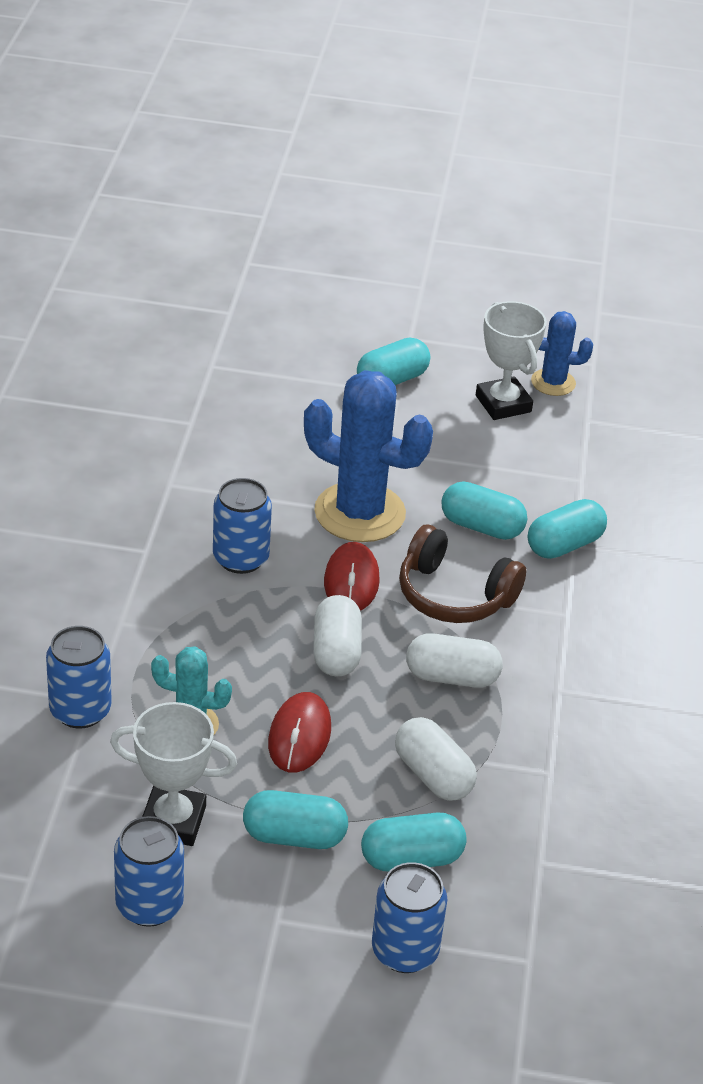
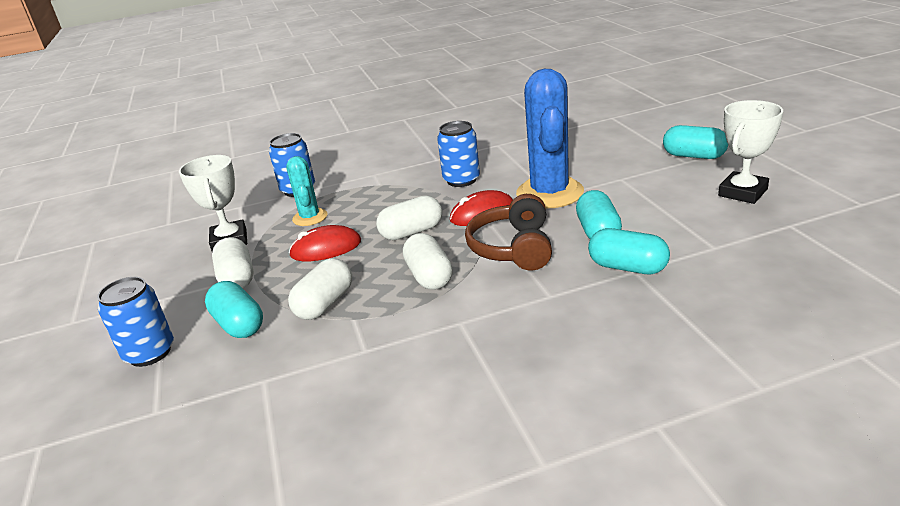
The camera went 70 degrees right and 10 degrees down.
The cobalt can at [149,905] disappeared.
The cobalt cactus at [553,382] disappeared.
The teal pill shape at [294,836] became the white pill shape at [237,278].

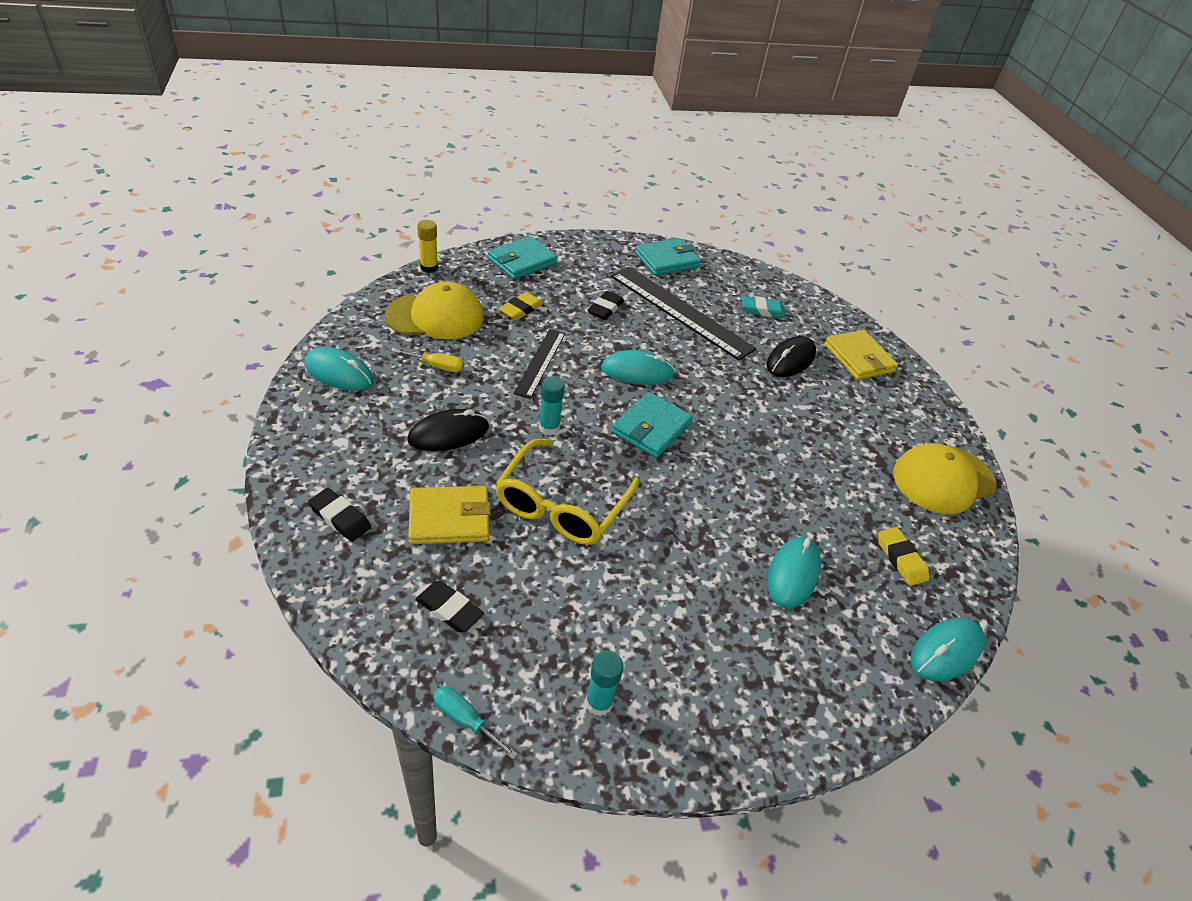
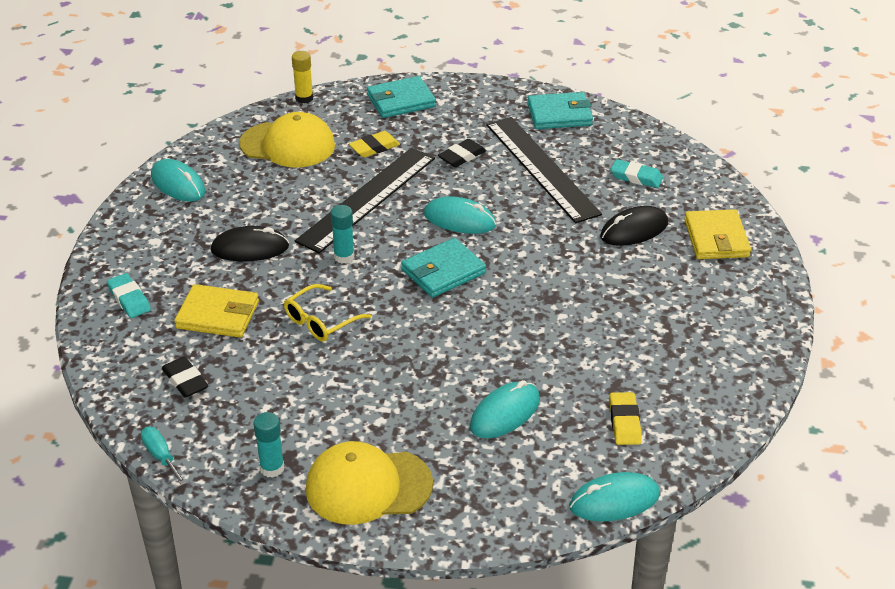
The camera went 25 degrees right and 5 degrees down.
The bright yellow flat screwdriver at [437,366] disappeared.
The bright yellow peaked cap moved from [943,479] to [368,486].
The ebony gum eraser at [340,518] became the teal gum eraser at [129,299].
The bright yellow eyeglasses at [562,505] changed to 0.61 times the size.
The ebony ruler at [540,362] changed to 1.75 times the size.

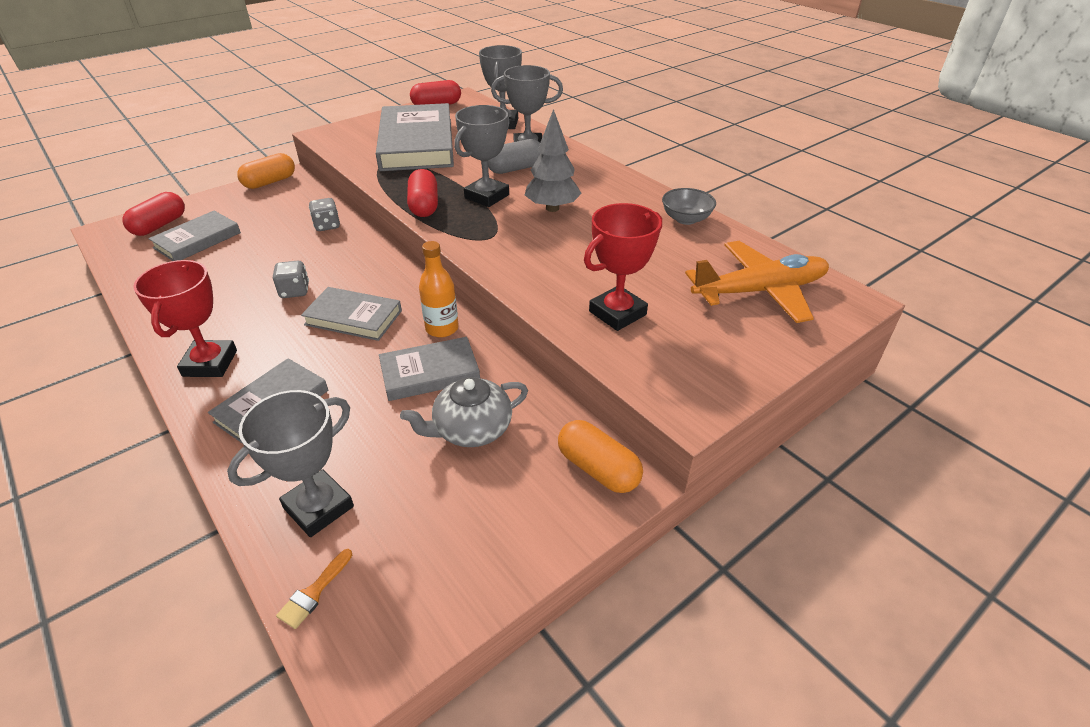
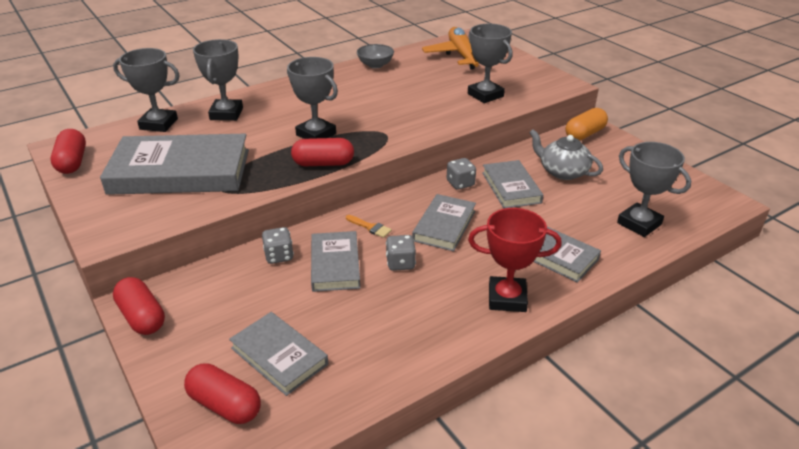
The camera went 85 degrees left and 5 degrees down.
The grey pill shape at [515,169] disappeared.
The grey fir tree at [552,208] disappeared.
The grey hardback at [335,264] appeared.
The bright orange paint brush moved from [314,592] to [370,227].
The bright orange bottle at [442,328] was replaced by the grey game die at [460,183].
The bright orange pill shape at [270,182] became the red pill shape at [142,317].
The red trophy at [617,313] became the grey trophy at [485,95].
The grey teapot at [471,429] turned 150 degrees clockwise.

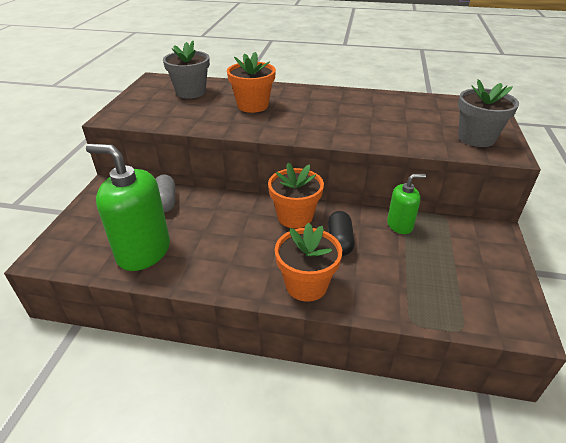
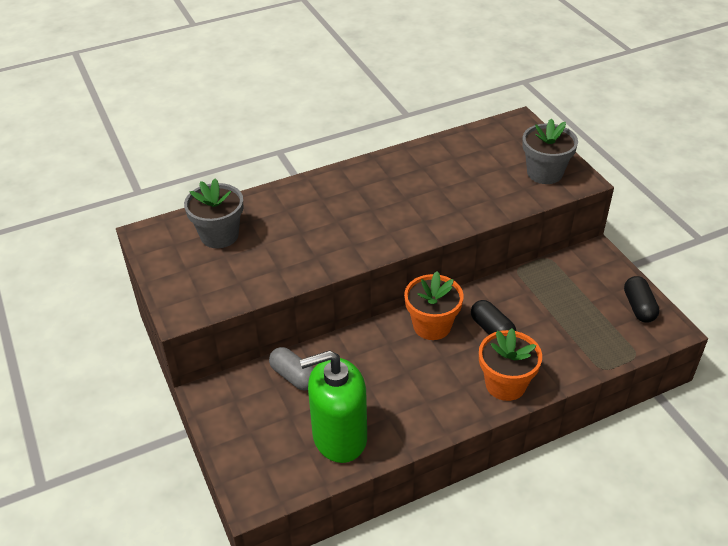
The camera went 35 degrees left and 5 degrees up.
The bright orange potted plant at [252,105] disappeared.
The leaf-green soap dispenser at [400,225] disappeared.
The ebony pill shape at [639,307] appeared.

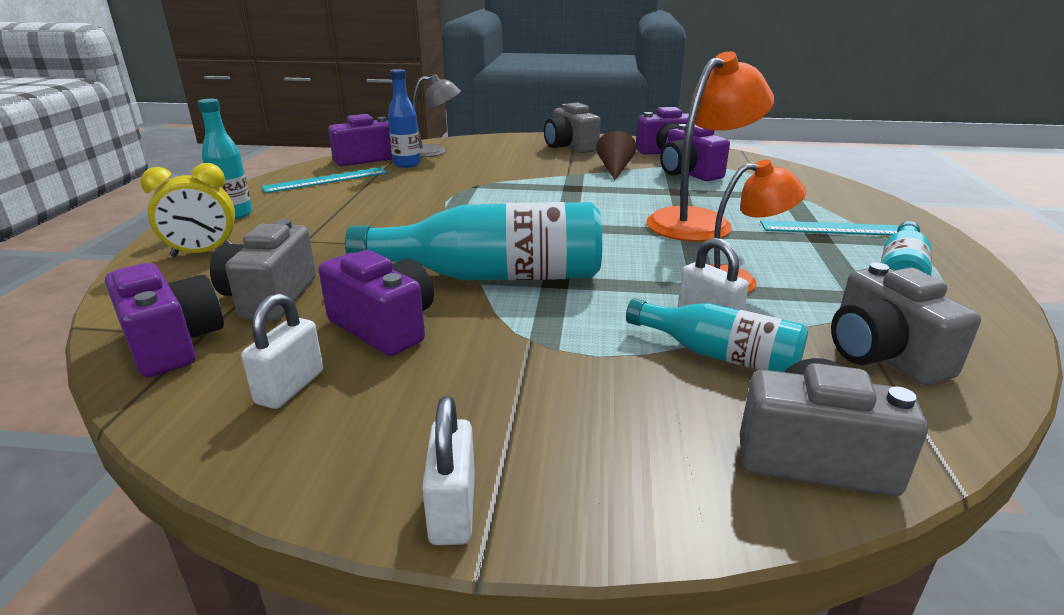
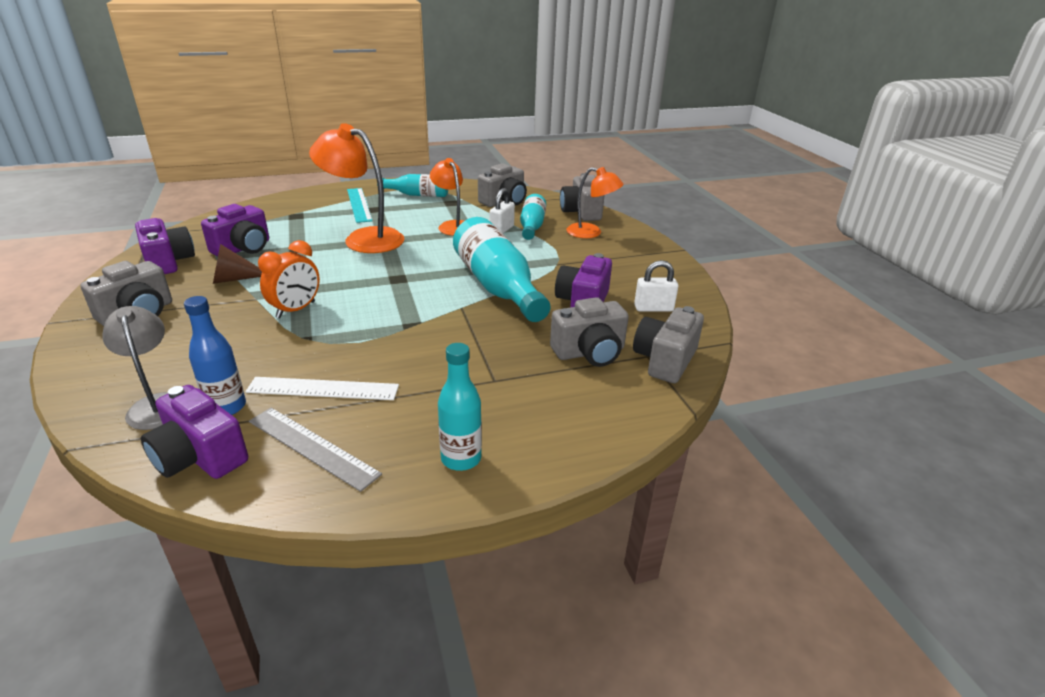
The camera went 115 degrees left and 5 degrees up.
The bright yellow clock at [203,253] disappeared.
The white padlock at [452,509] disappeared.
The white ruler at [323,389] appeared.
The bright orange clock at [296,310] appeared.
The bright orange lamp at [591,233] appeared.
The purple photo camera at [173,343] became the grey photo camera at [665,360].
The teal ruler at [326,180] became the grey ruler at [312,447].

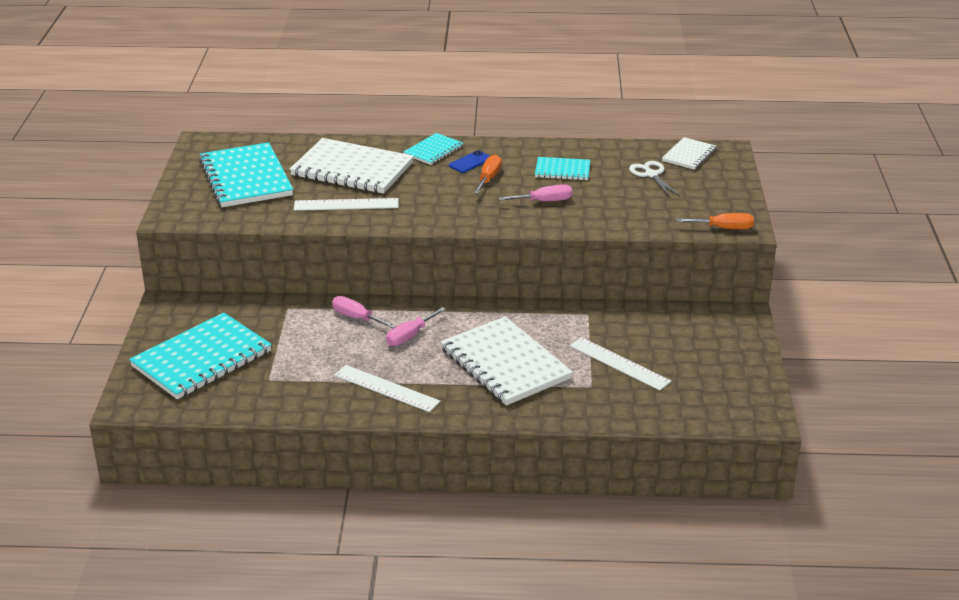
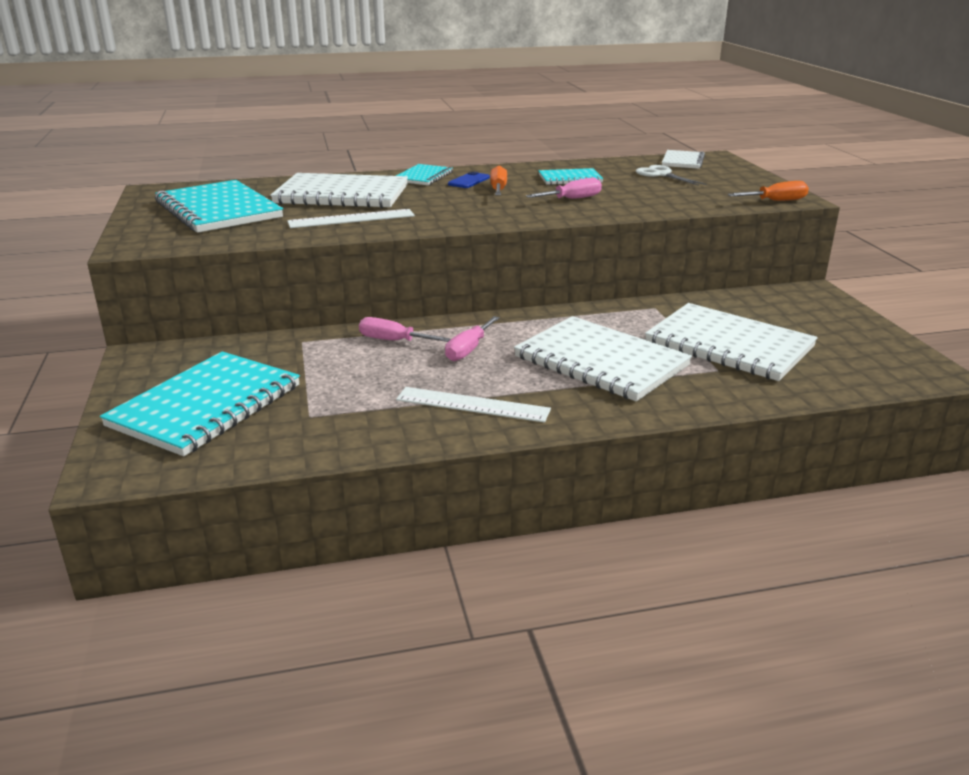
The camera went 15 degrees left and 5 degrees down.
The white ruler at [619,363] was replaced by the white notebook at [729,345].

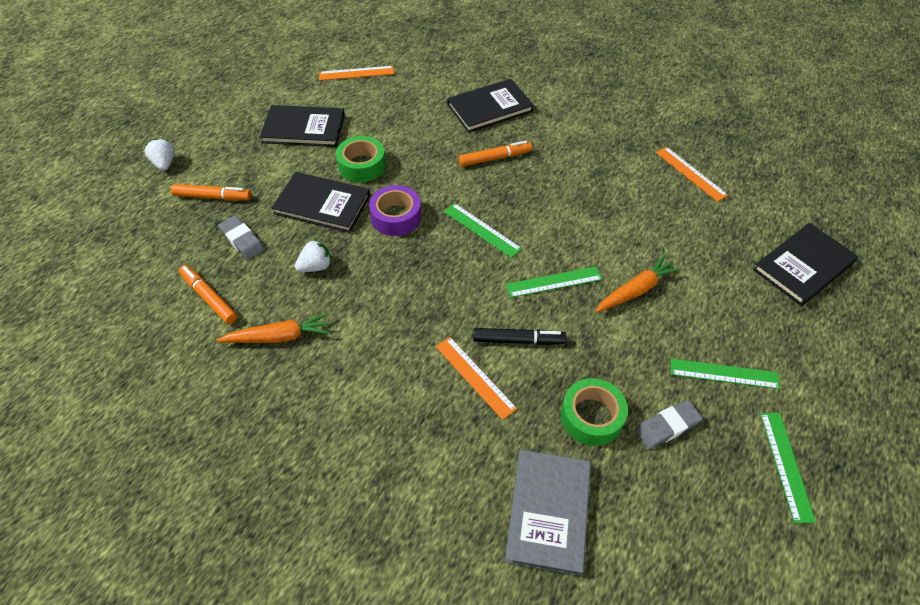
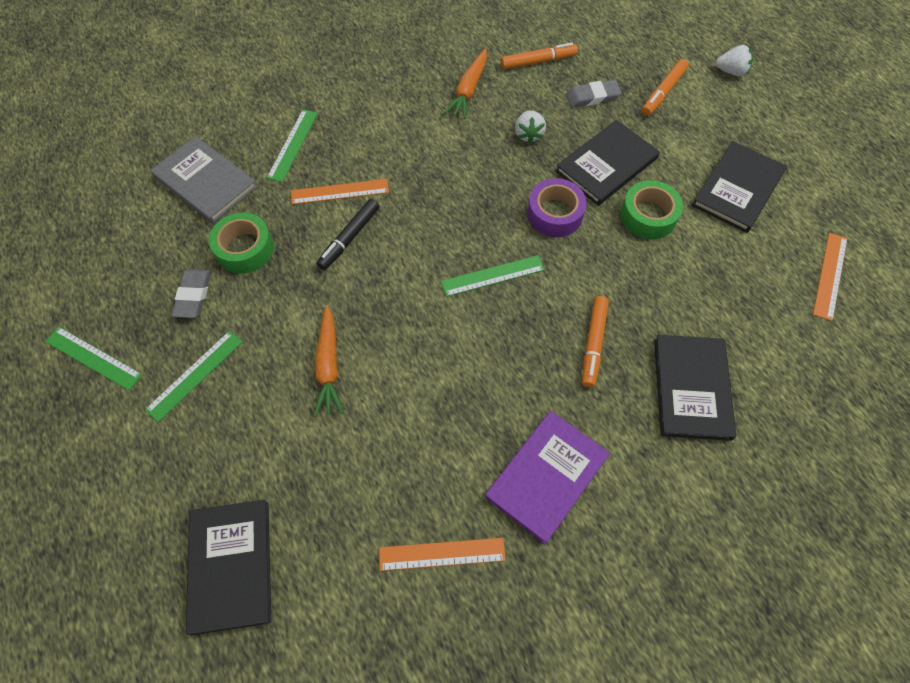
The camera went 120 degrees right and 10 degrees up.
The purple hardback at [547,476] appeared.
The leaf-green ruler moved from [554,282] to [293,145].

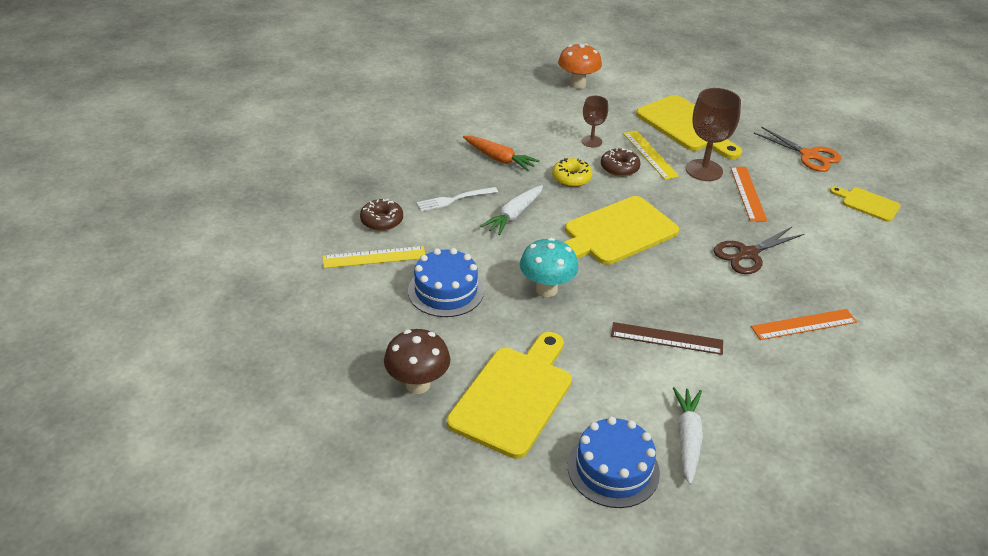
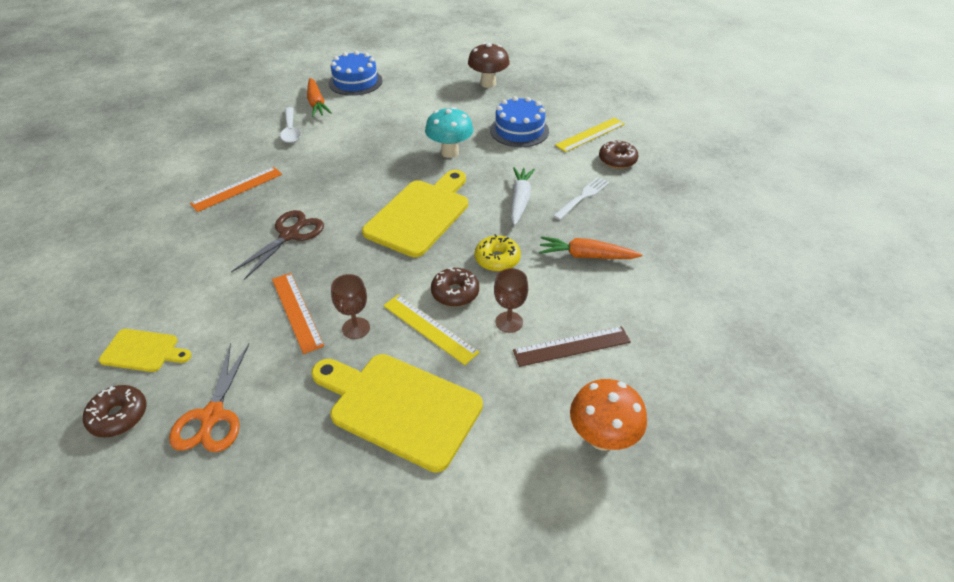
The camera went 155 degrees right and 5 degrees up.
The bright yellow bread board at [514,396] disappeared.
The brown doughnut at [119,416] appeared.
The white teaspoon at [291,130] appeared.
The brown ruler moved from [666,338] to [571,346].
The white toy carrot at [687,438] became the bright orange toy carrot at [316,103].
The bright orange scissors at [809,155] turned 105 degrees counterclockwise.
The brown chalice at [704,170] changed to 0.58 times the size.

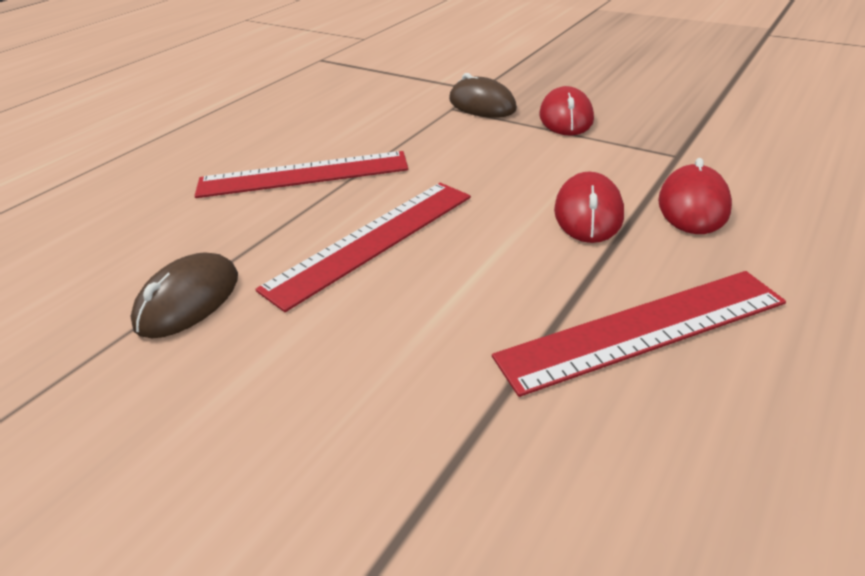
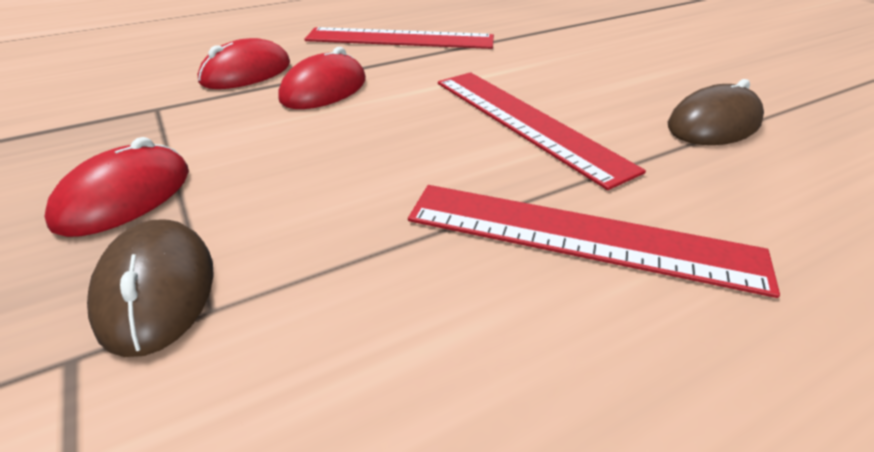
The camera went 155 degrees left and 0 degrees up.
The red ruler at [372,240] turned 75 degrees clockwise.

